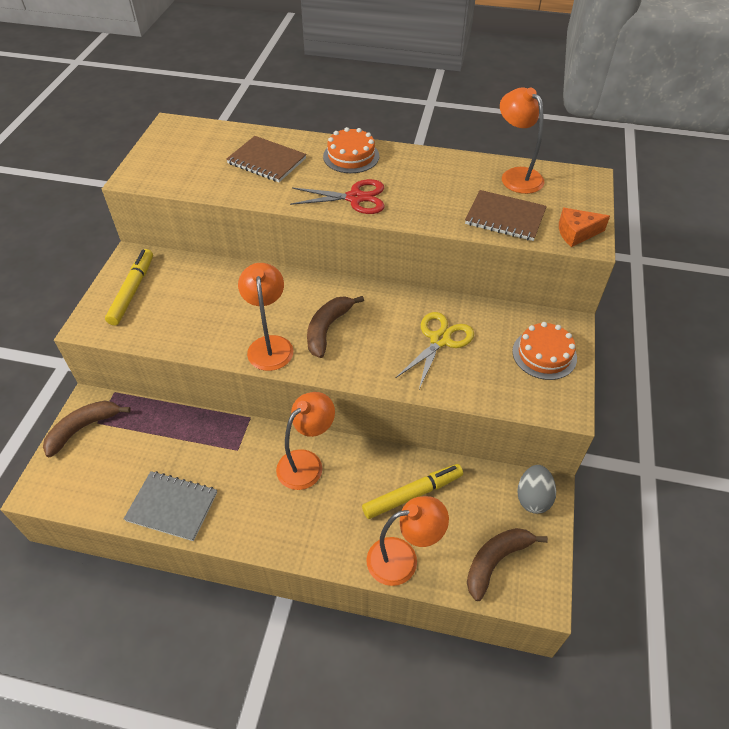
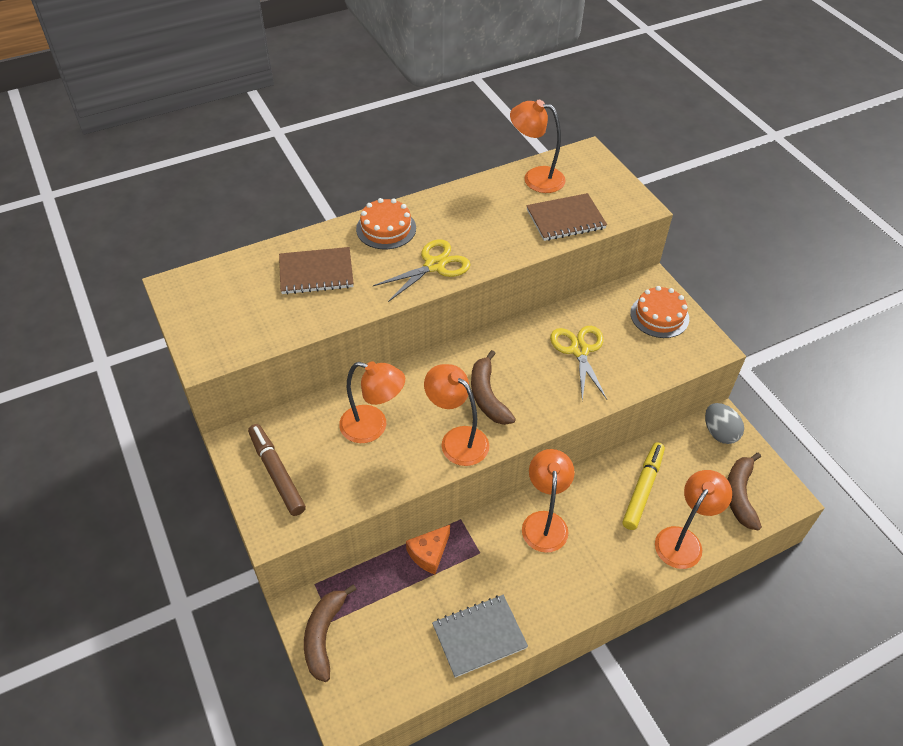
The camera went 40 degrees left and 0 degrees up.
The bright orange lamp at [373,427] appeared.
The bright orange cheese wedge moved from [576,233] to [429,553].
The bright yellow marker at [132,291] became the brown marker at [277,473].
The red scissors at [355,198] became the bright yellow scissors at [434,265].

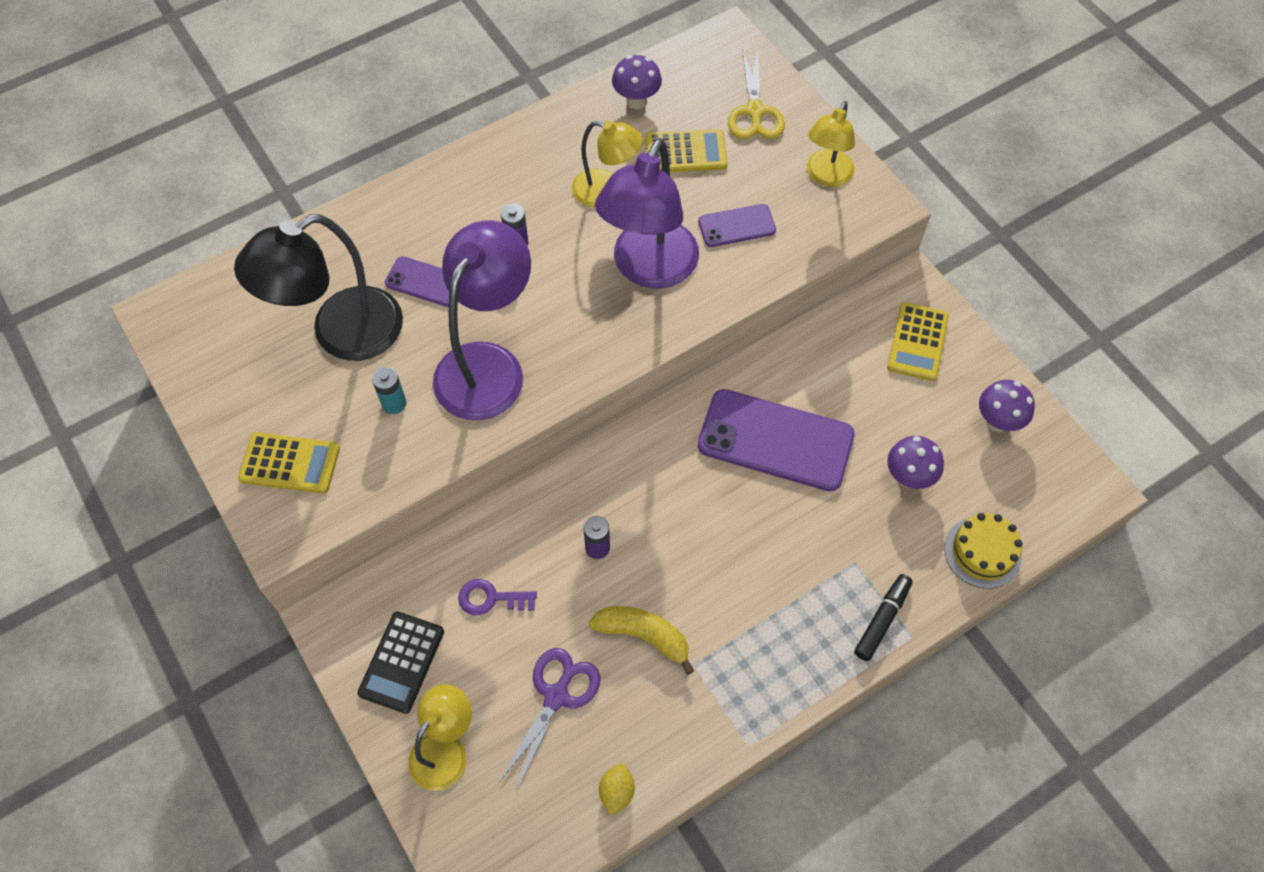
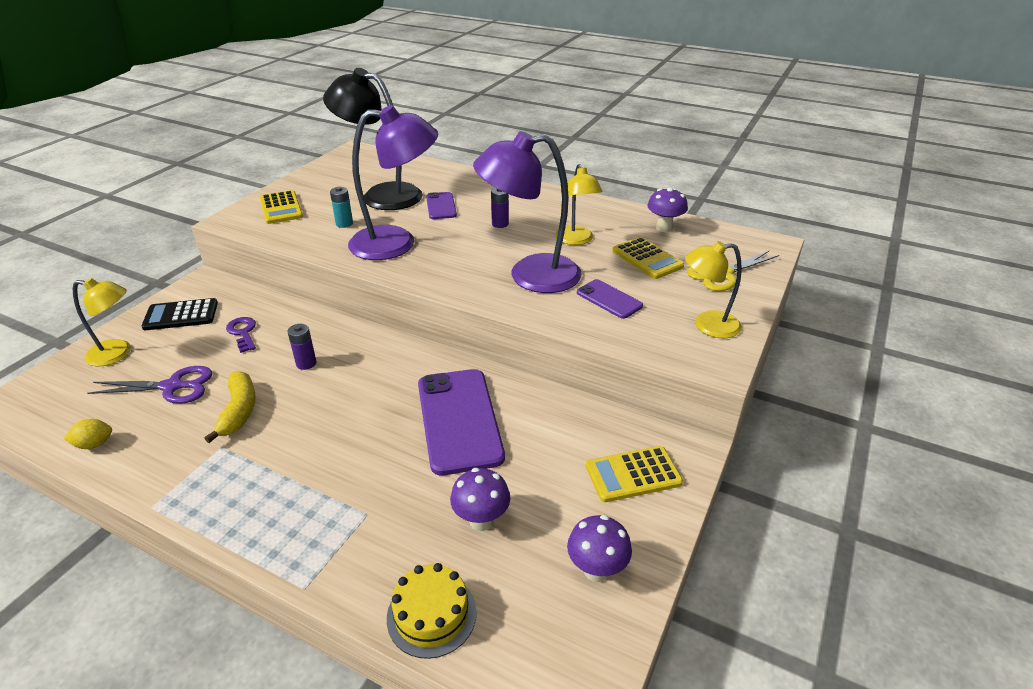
The camera went 60 degrees right and 25 degrees down.
The ebony marker at [882,620] disappeared.

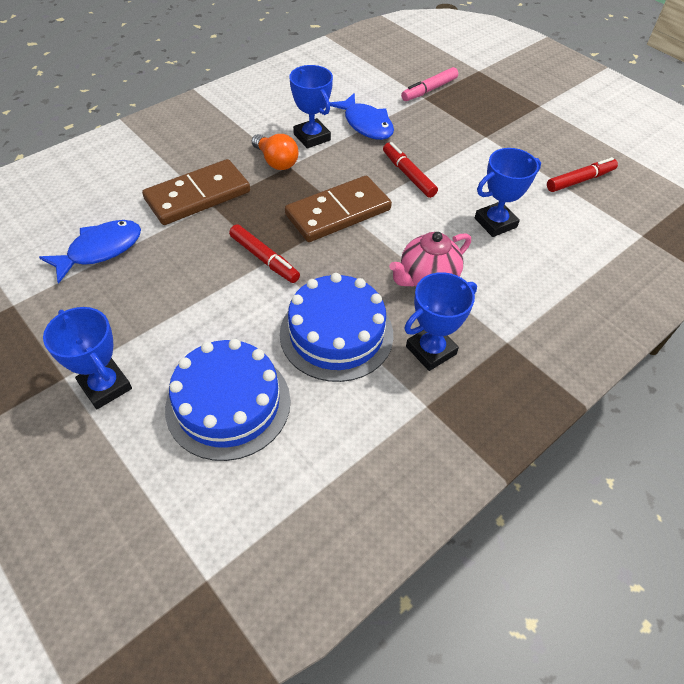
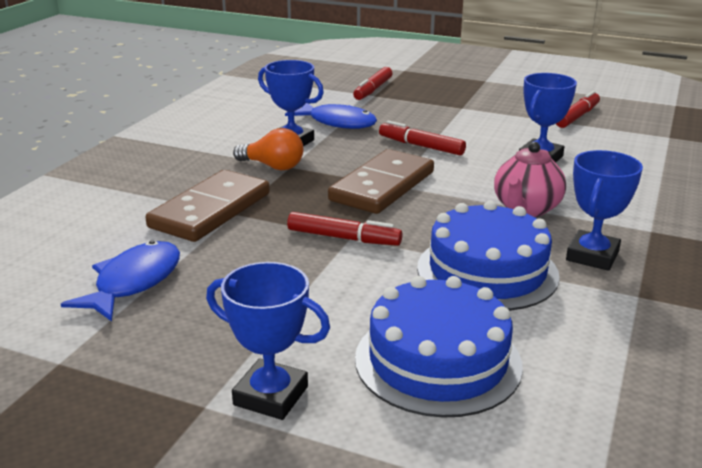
The camera went 25 degrees left and 25 degrees down.
The rosy marker at [429,90] became the red marker at [373,90].

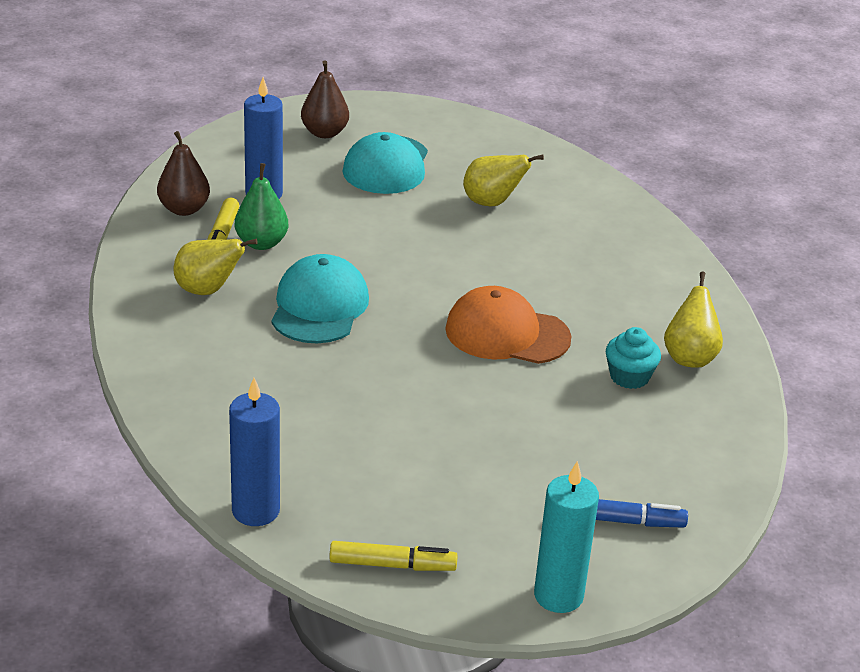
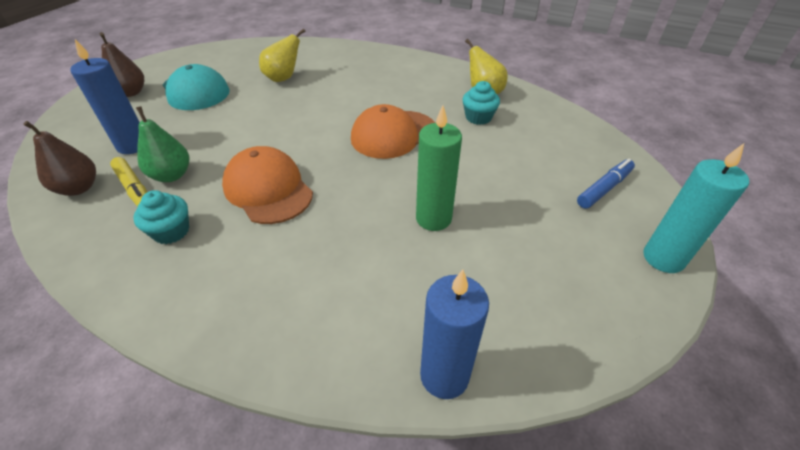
The camera went 45 degrees left and 10 degrees up.
The bright yellow marker at [392,565] disappeared.
The leaf-green wax candle at [433,218] appeared.
The bright yellow pear fruit at [208,290] was replaced by the teal cupcake at [171,231].
The teal peaked cap at [319,306] became the bright orange peaked cap at [268,189].

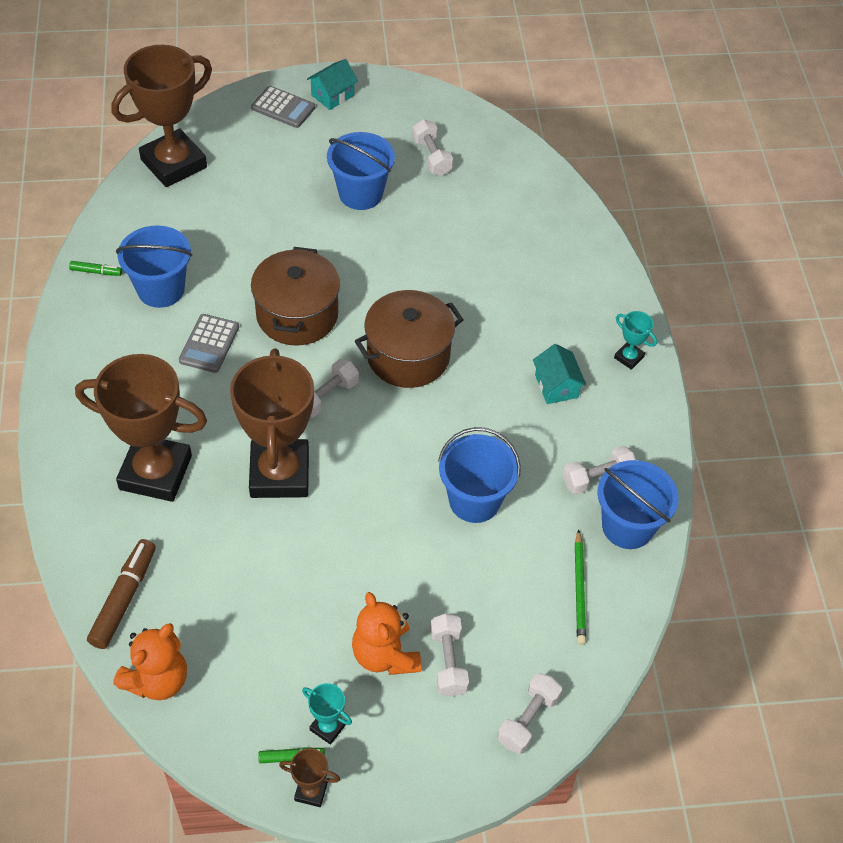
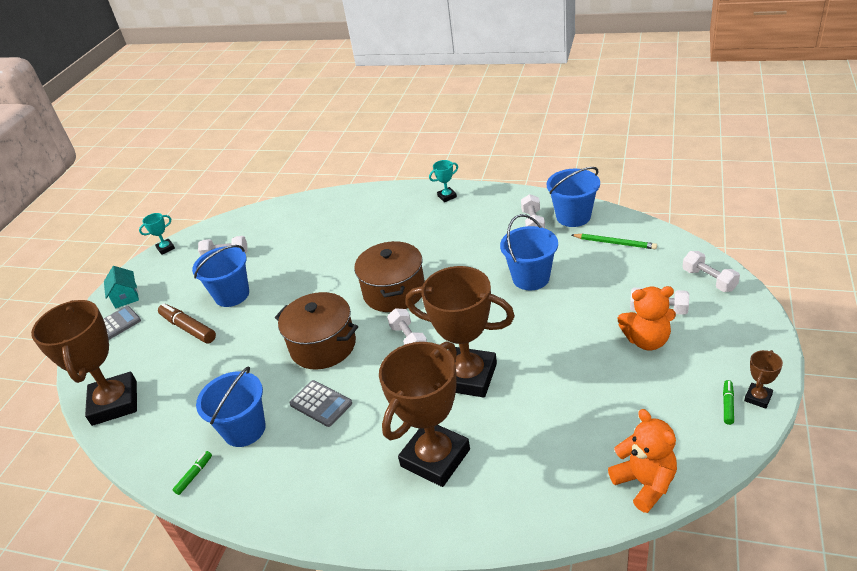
The camera went 60 degrees left and 15 degrees down.
The teal cottage at [556,386] disappeared.
The brown marker moved from [124,598] to [188,328].
The teal trophy moved from [328,727] to [166,248].

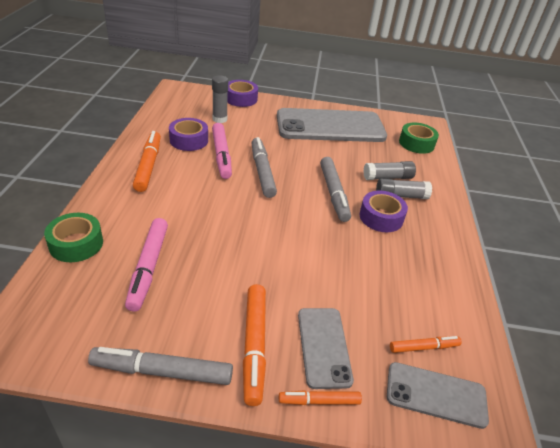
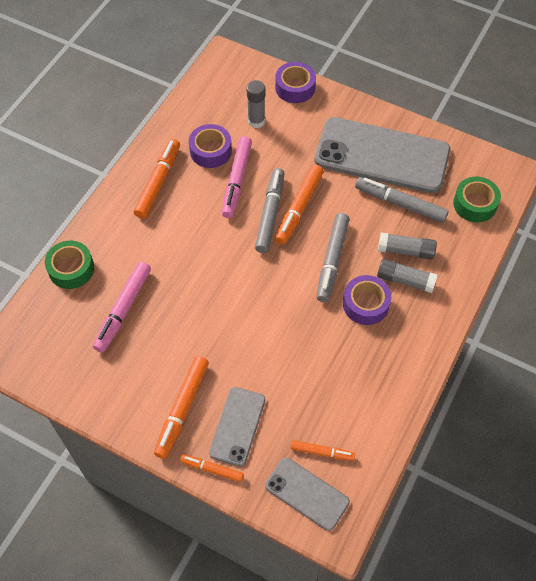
The camera went 25 degrees right and 20 degrees up.
The bright orange marker at [299,208] appeared.
The grey marker moved from [162,371] to [400,204].

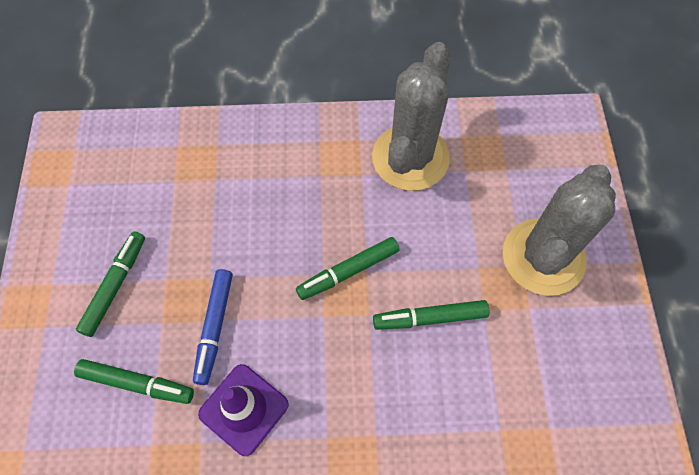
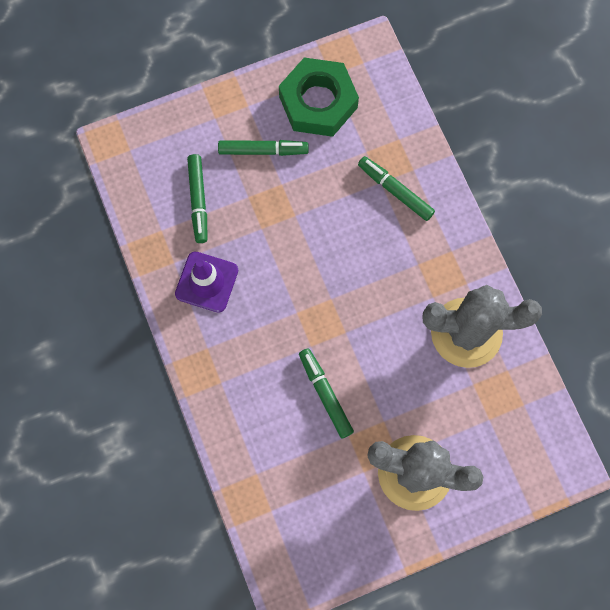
The camera went 70 degrees right and 10 degrees up.
The cobalt marker at [215,327] disappeared.
The leaf-green nut at [318,102] appeared.
The leaf-green marker moved from [348,271] to [395,191].

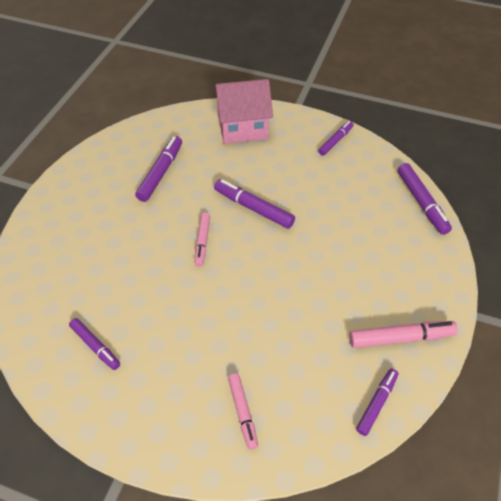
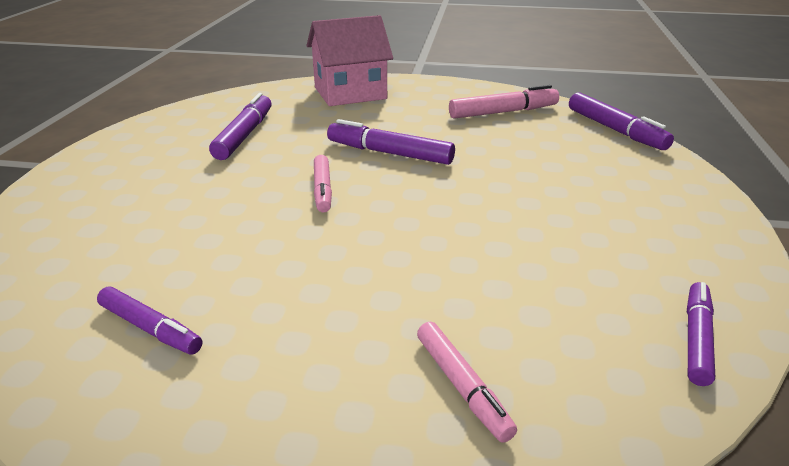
The camera went 10 degrees left and 20 degrees down.
The purple marker at [335,141] disappeared.
The rosy marker moved from [400,338] to [503,112].

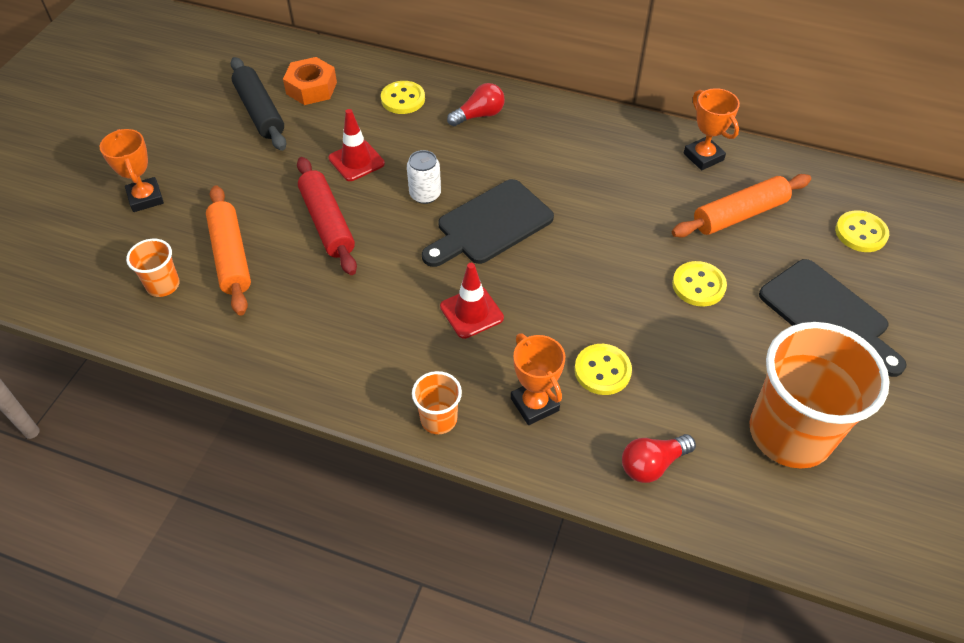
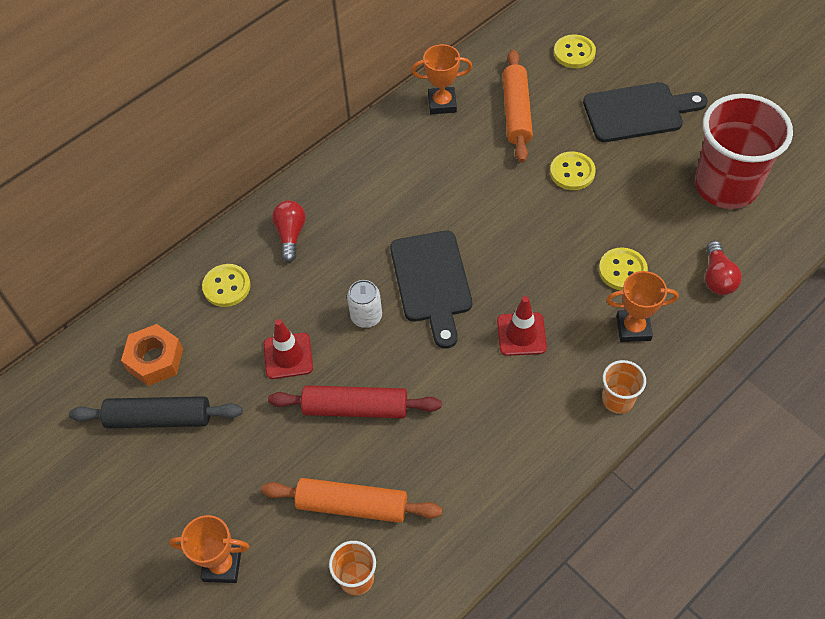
The camera went 60 degrees left and 5 degrees up.
The bright orange cup at [790,433] became the red cup at [726,186].

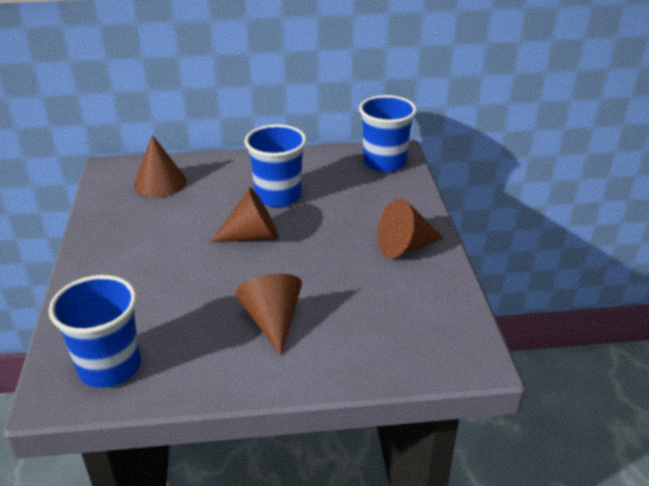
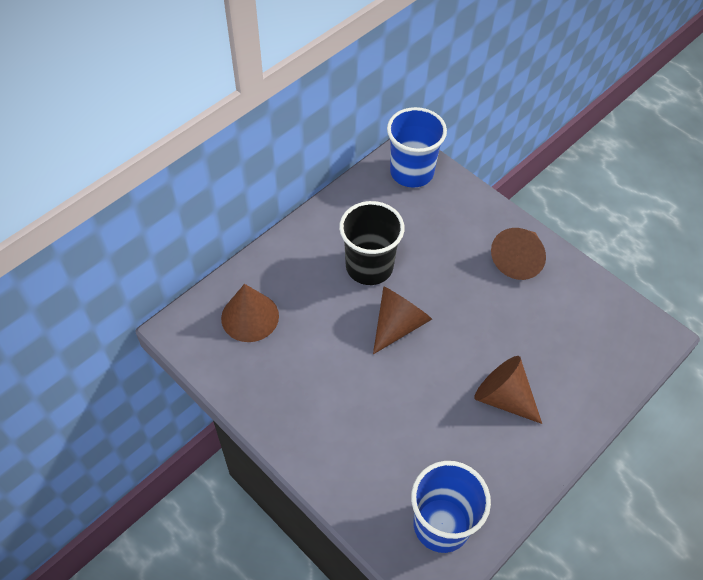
The camera went 40 degrees left and 20 degrees up.
The cobalt cup at [278,196] became the ebony cup at [369,267].

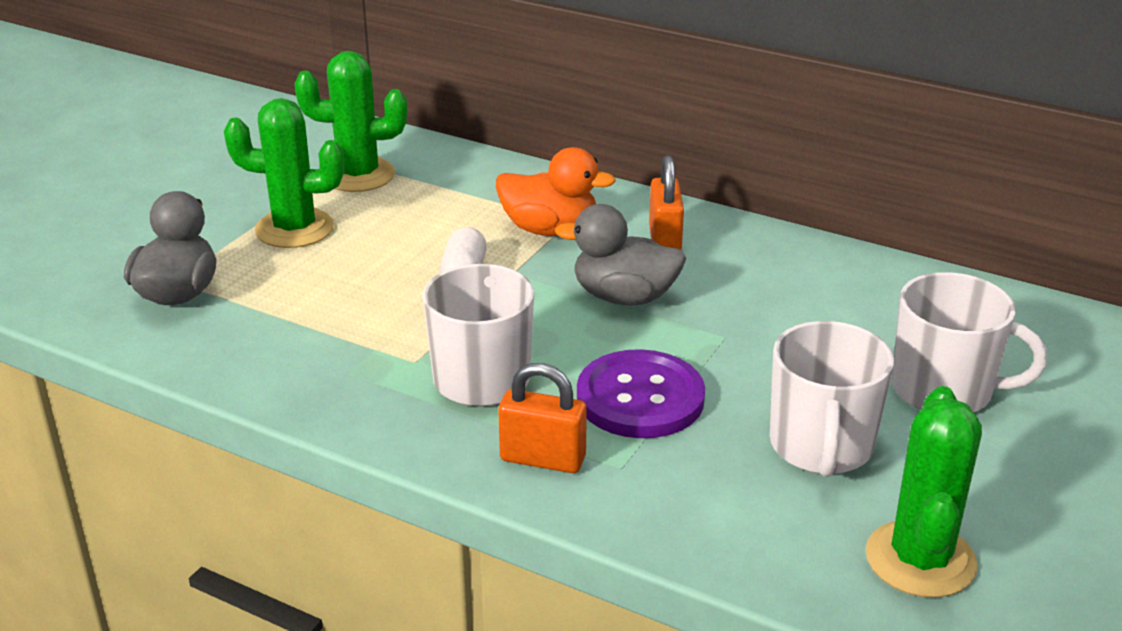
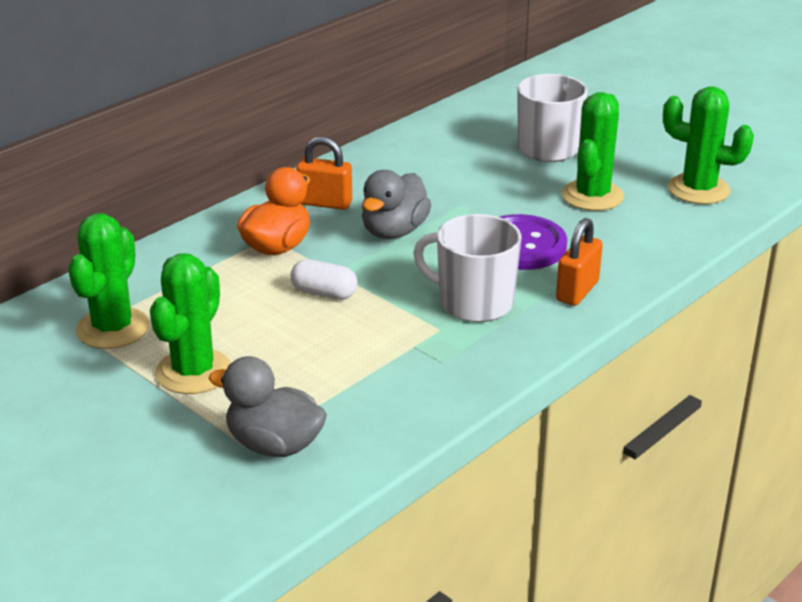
The camera went 75 degrees left and 0 degrees up.
The white coffee mug at [821,446] was replaced by the leaf-green cactus at [592,196].

